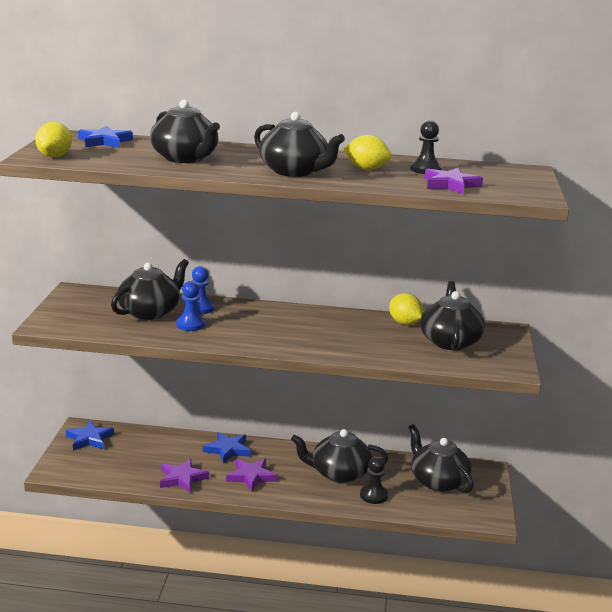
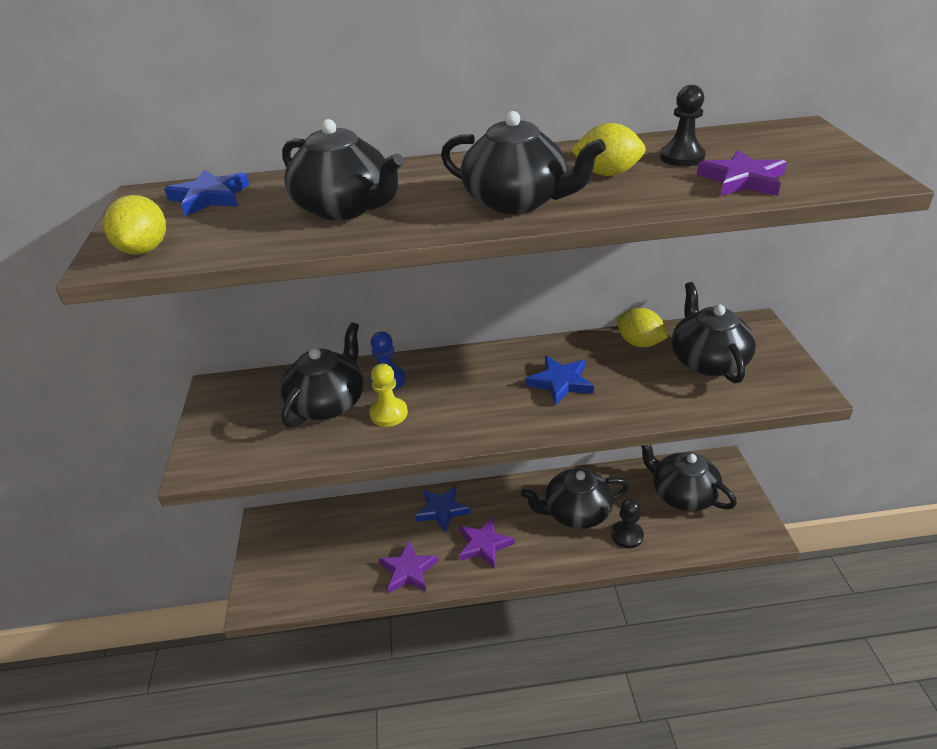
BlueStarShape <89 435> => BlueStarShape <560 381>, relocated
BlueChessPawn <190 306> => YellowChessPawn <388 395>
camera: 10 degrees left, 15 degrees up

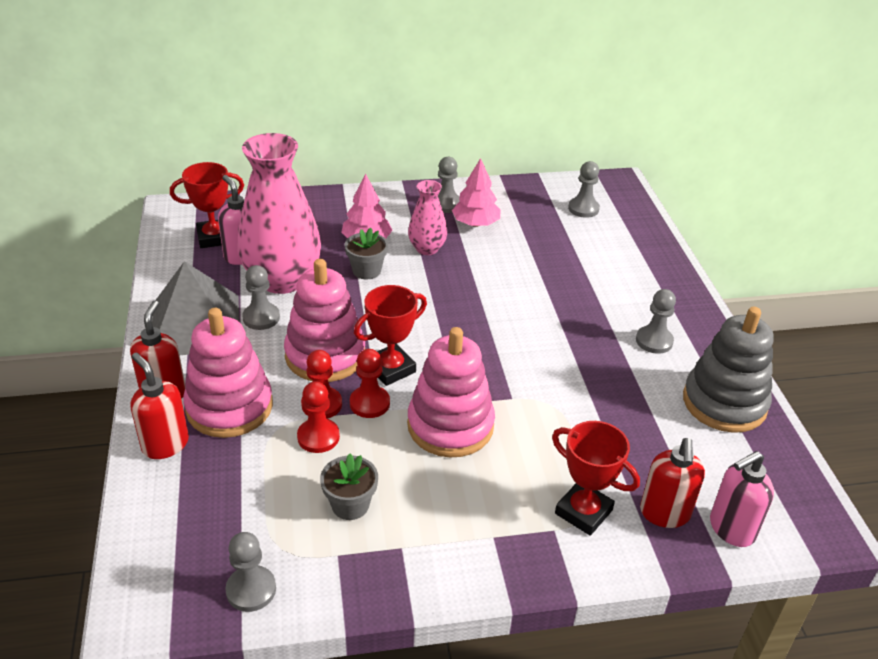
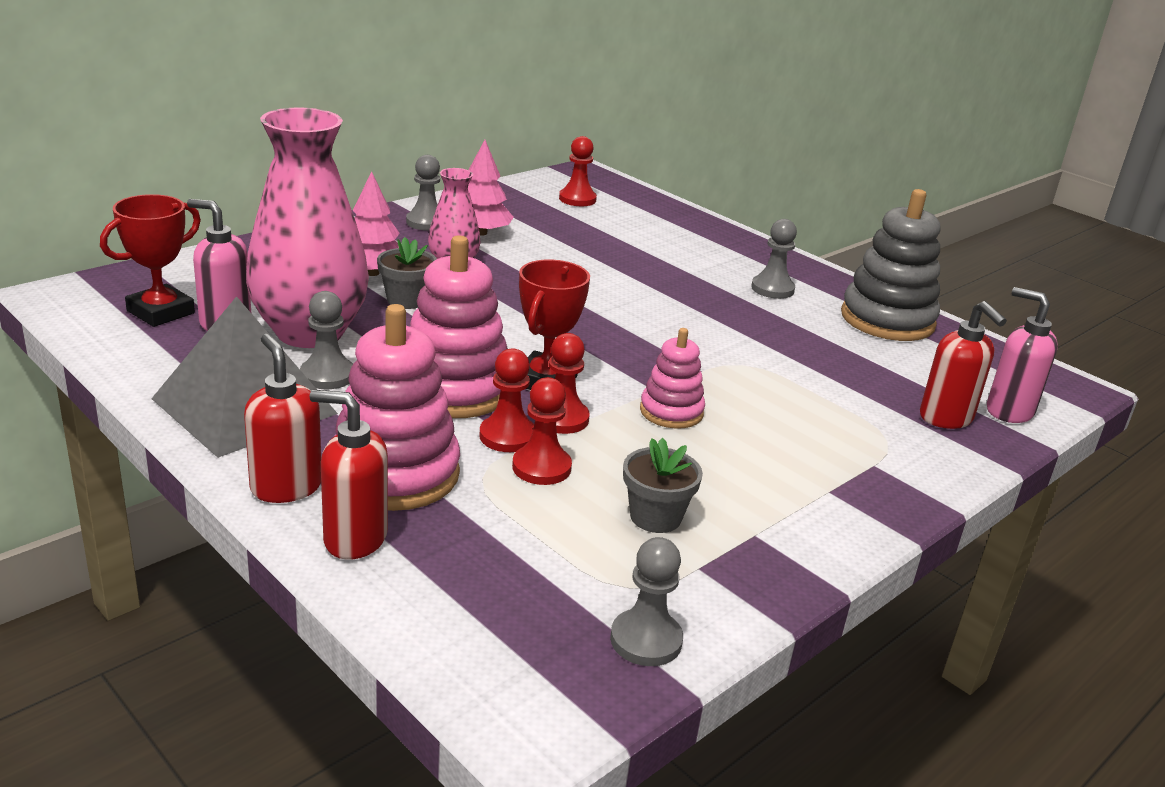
ScarletPrizeCup <596 478> => nothing
GrayChessPawn <584 189> => ScarletChessPawn <578 171>
PinkSoapDispenser <742 499> => PinkSoapDispenser <1022 355>, 105 degrees clockwise
PinkRingStacker <451 392> => PinkRingStacker <672 378>, x0.57
camera: 35 degrees left, 10 degrees down

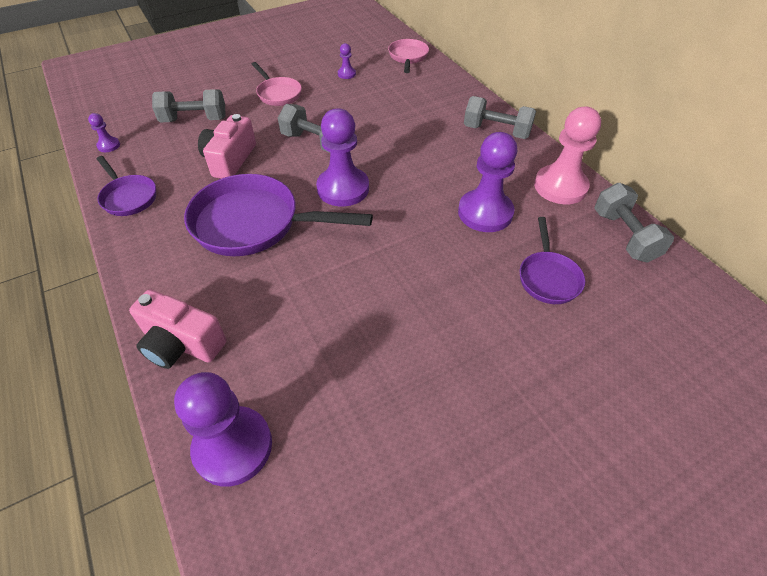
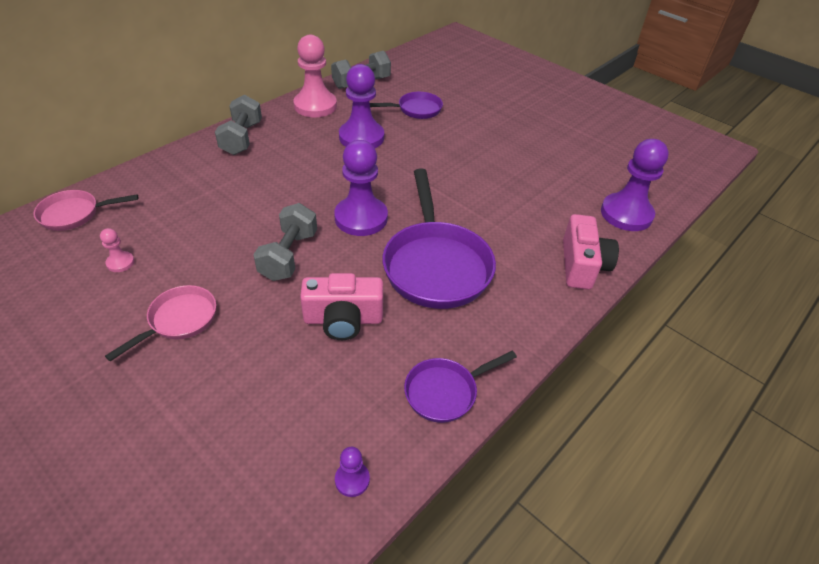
GrayHandWeight <189 105> => nothing
VioletChessPawn <347 61> => PinkChessPawn <117 250>
VioletSkillet <126 186> => VioletSkillet <460 387>, 150 degrees counterclockwise
camera: 110 degrees left, 5 degrees down

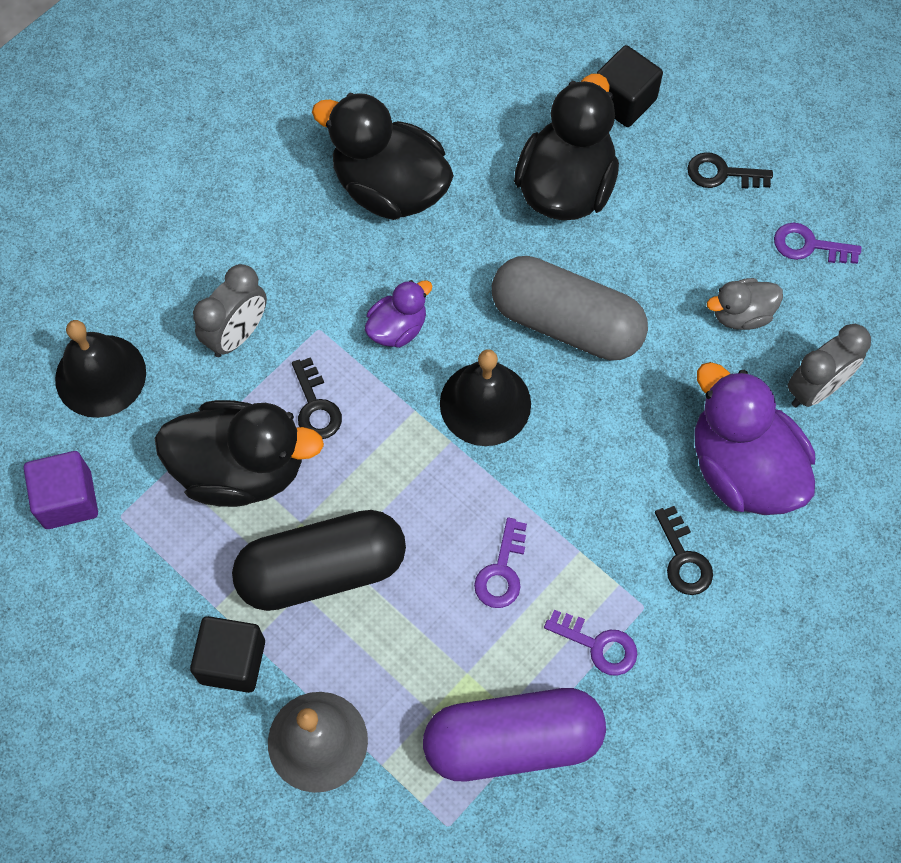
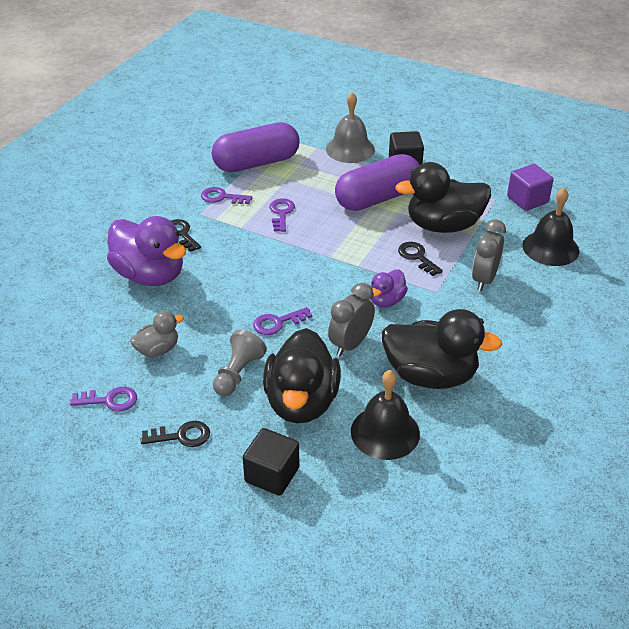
nothing => GrayChessPawn <240 363>
BlackHandBell <485 397> => BlackHandBell <385 415>, relocated
GrayAlarmClock <829 365> => GrayAlarmClock <351 320>, relocated
GrayPillShape <570 308> => VioletLatchkey <282 321>
BlackPillShape <319 560> => VioletPillShape <377 182>
camera: 165 degrees right, 25 degrees down

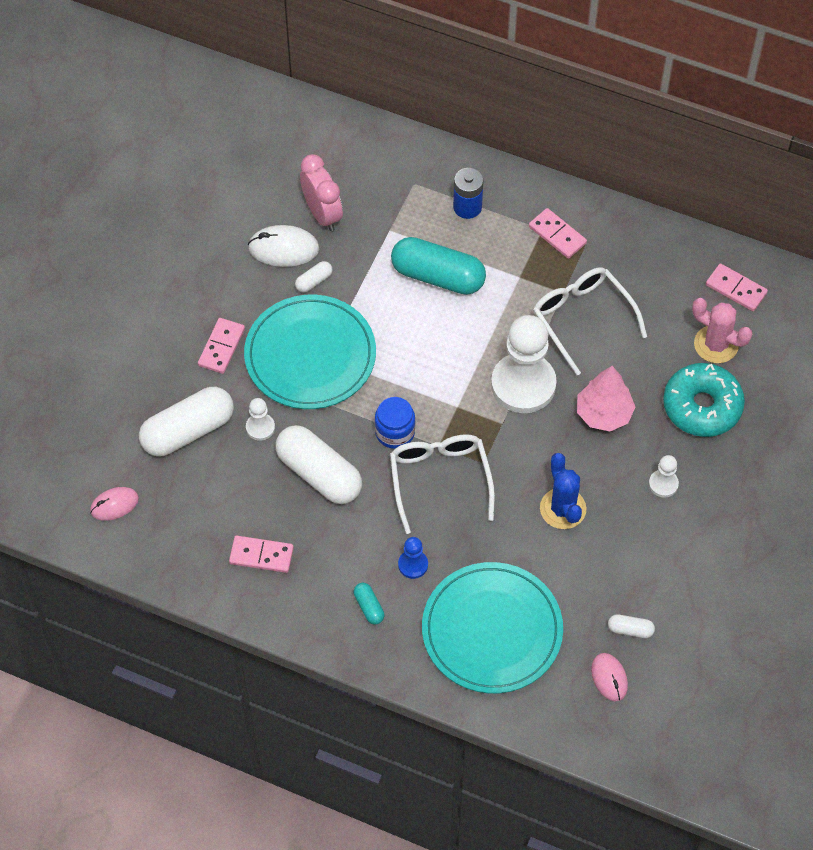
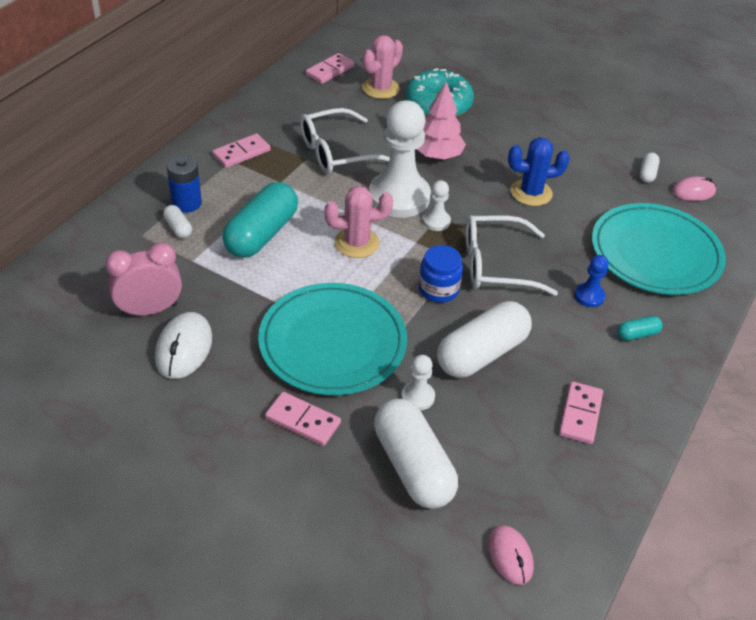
nothing => PinkSaguaroCactus <358 222>
PureWhitePillShape <314 277> => PureWhitePillShape <177 221>, relocated
PureWhiteChessPawn <664 476> => PureWhiteChessPawn <437 205>, relocated
camera: 85 degrees left, 15 degrees down

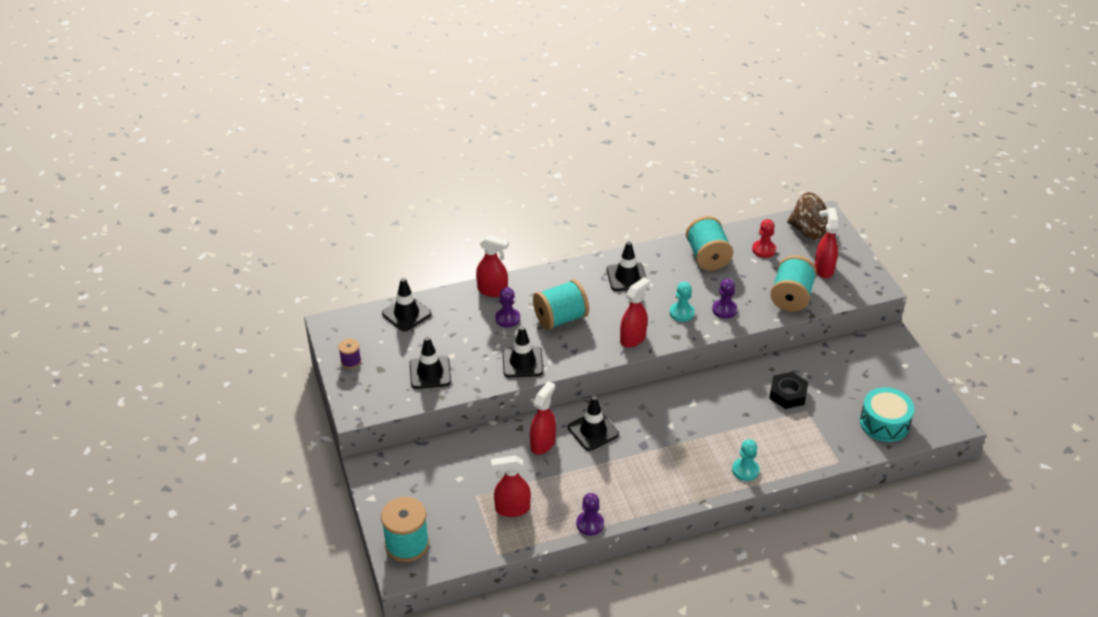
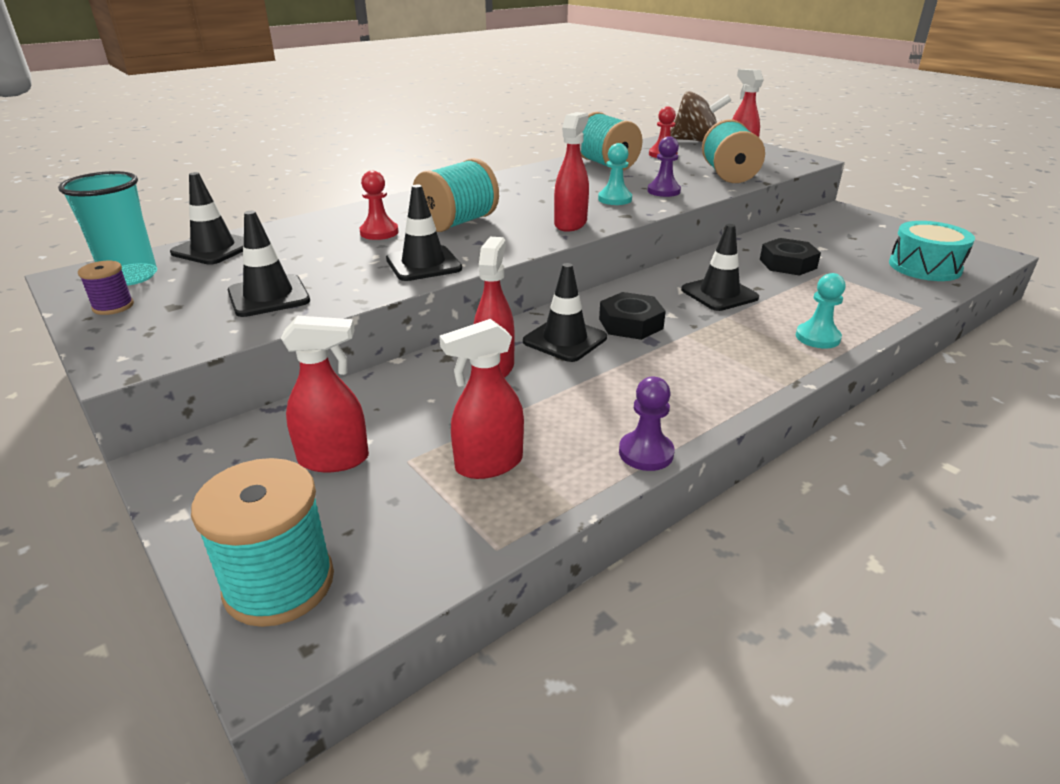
nothing => TealTumbler <107 228>
nothing => BlackHexagonNut <632 316>
ScarletSprayCleaner <492 266> => ScarletSprayCleaner <325 394>, relocated
BlackSafetyCone <626 266> => BlackSafetyCone <720 267>, relocated
VioletChessPawn <507 307> => ScarletChessPawn <379 205>
camera: 20 degrees left, 10 degrees down

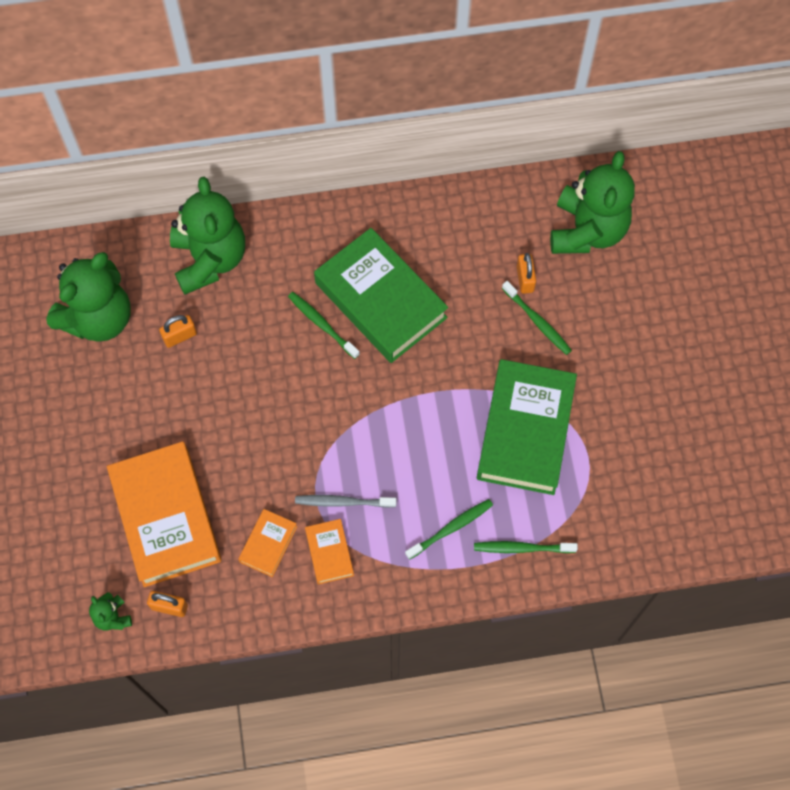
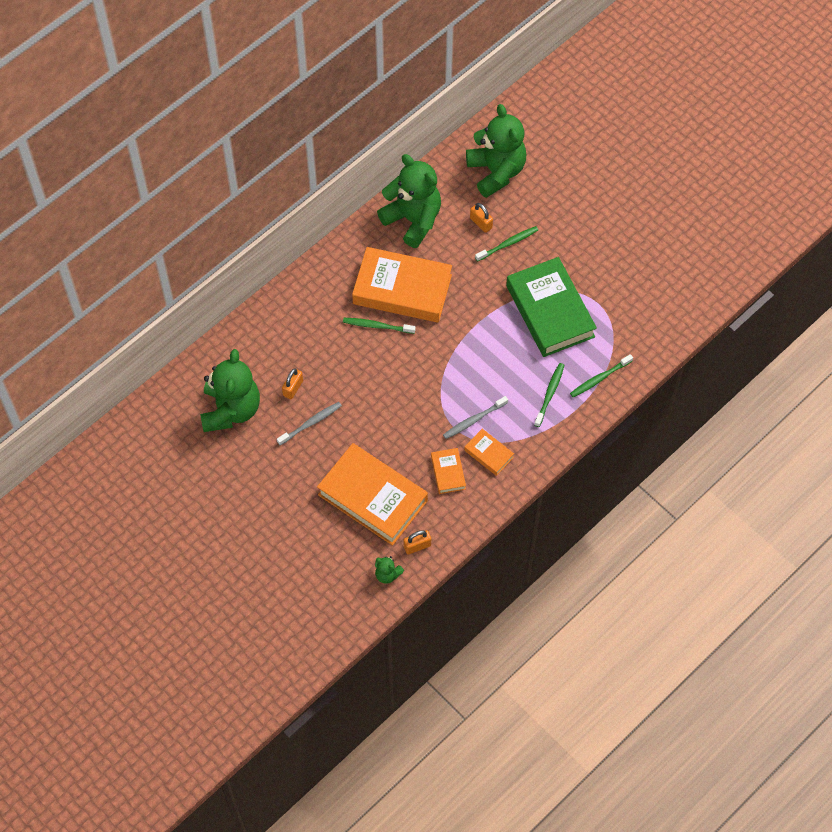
nothing => GrayToothbrush <309 423>
EmeraldTeddy <207 235> => EmeraldTeddy <409 201>, relocated
EmeraldBook <381 295> => OrangeColouredBook <402 285>
EmeraldToothbrush <537 318> => EmeraldToothbrush <506 243>, 45 degrees counterclockwise
camera: 35 degrees left, 5 degrees down

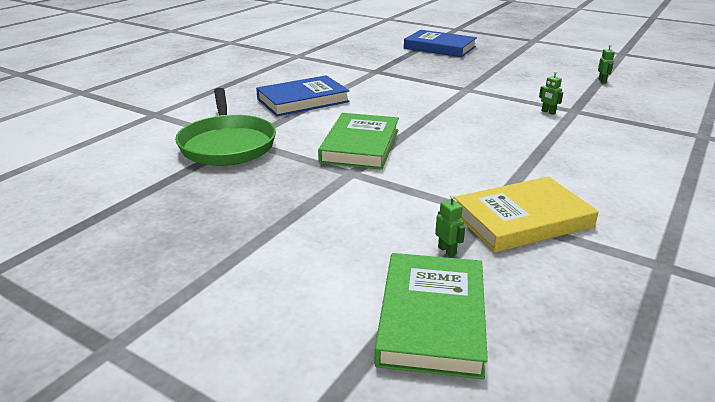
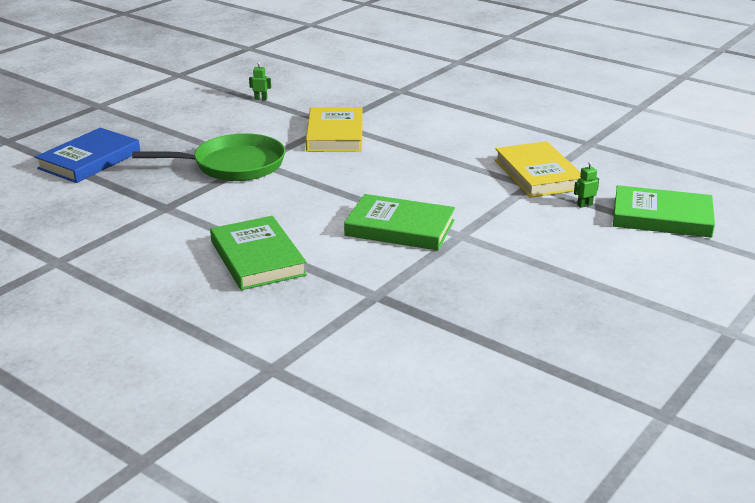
EmeraldSkillet <225 127> => EmeraldSkillet <208 157>, relocated
EmeraldToyRobot <551 93> => YellowBook <334 129>
BlueBook <303 95> => EmeraldBook <258 253>
camera: 85 degrees left, 0 degrees up

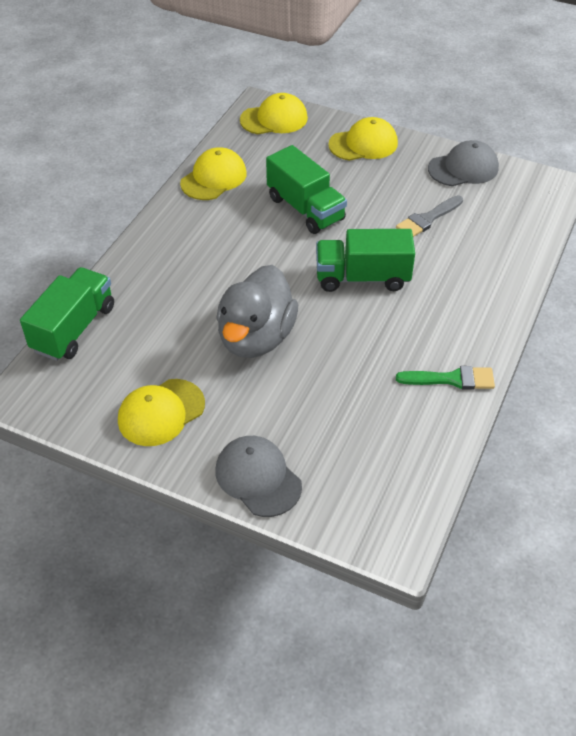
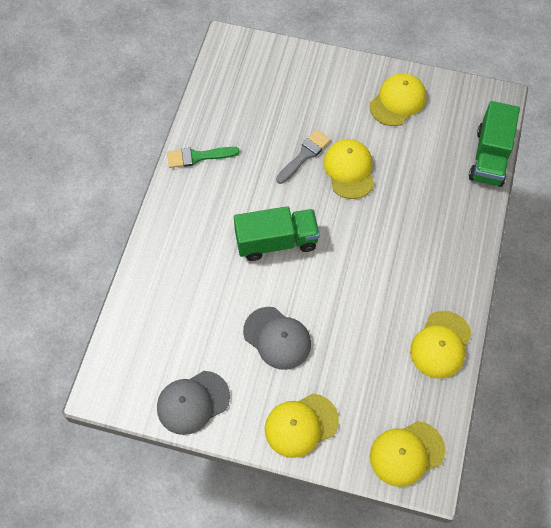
EmeraldTruck <306 189> => nothing
GrayPeakedCap <258 476> => GrayPeakedCap <277 338>, relocated
GrayPaintbrush <429 216> => GrayPaintbrush <303 157>, relocated
GrayDuck <257 311> => YellowPeakedCap <348 169>
camera: 170 degrees right, 15 degrees up

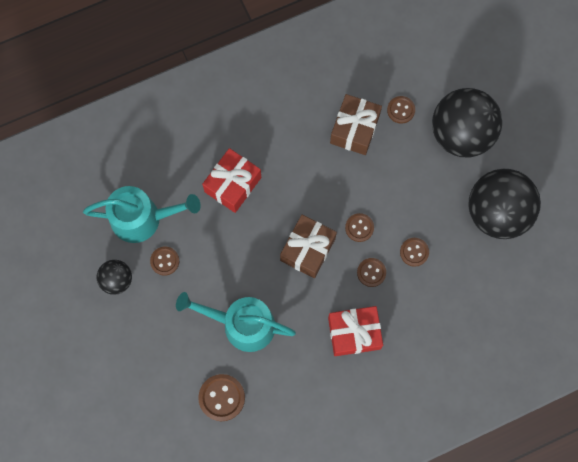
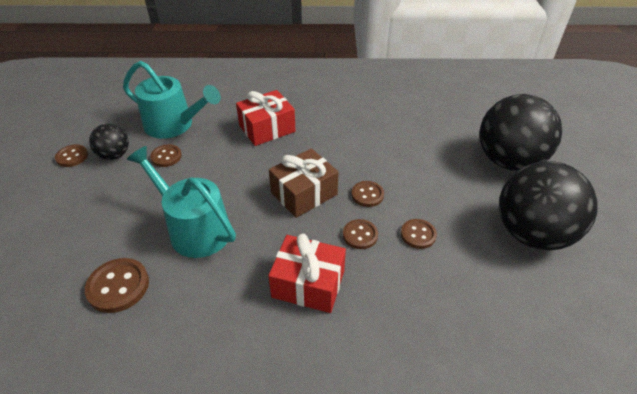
BrownWrappedGift <356 124> => nothing
BrownSewingButton <401 110> => BrownSewingButton <71 155>, relocated
camera: 25 degrees right, 30 degrees down

